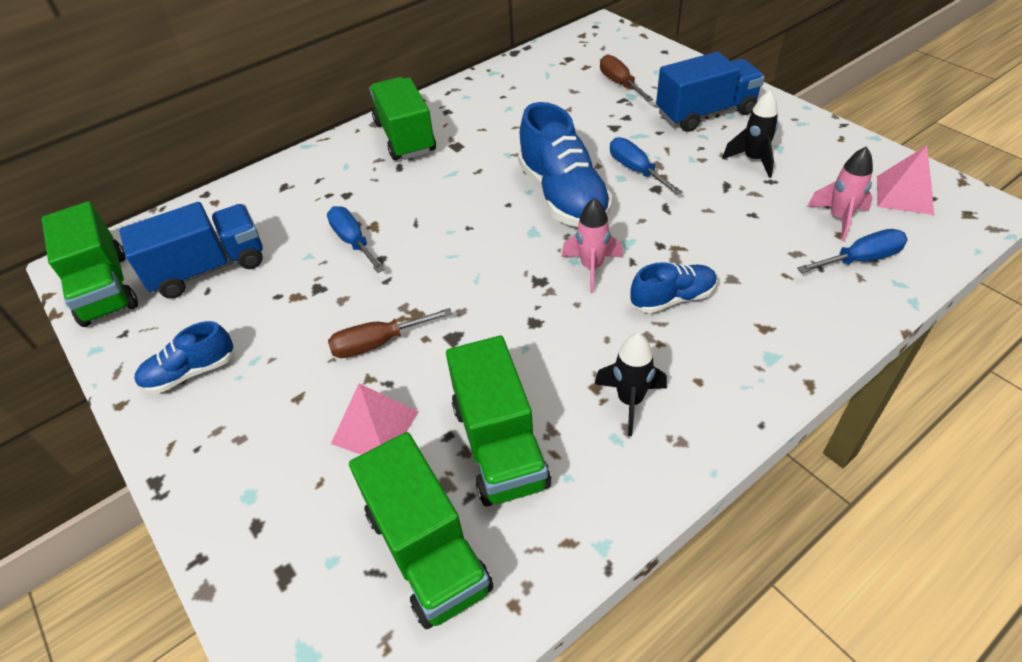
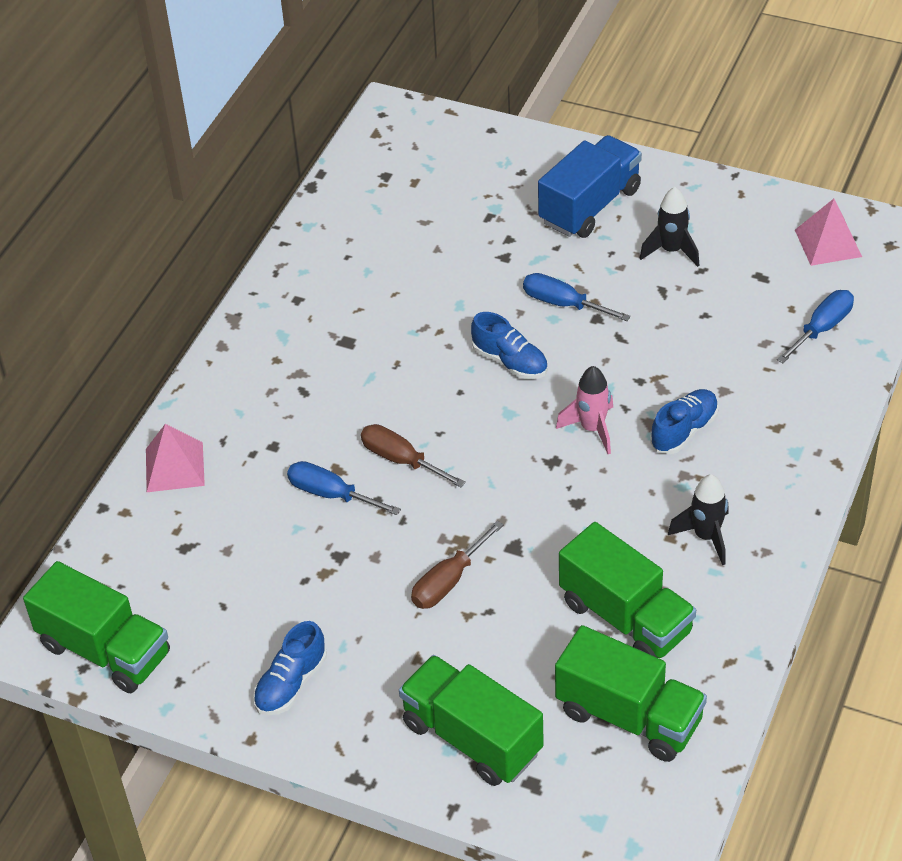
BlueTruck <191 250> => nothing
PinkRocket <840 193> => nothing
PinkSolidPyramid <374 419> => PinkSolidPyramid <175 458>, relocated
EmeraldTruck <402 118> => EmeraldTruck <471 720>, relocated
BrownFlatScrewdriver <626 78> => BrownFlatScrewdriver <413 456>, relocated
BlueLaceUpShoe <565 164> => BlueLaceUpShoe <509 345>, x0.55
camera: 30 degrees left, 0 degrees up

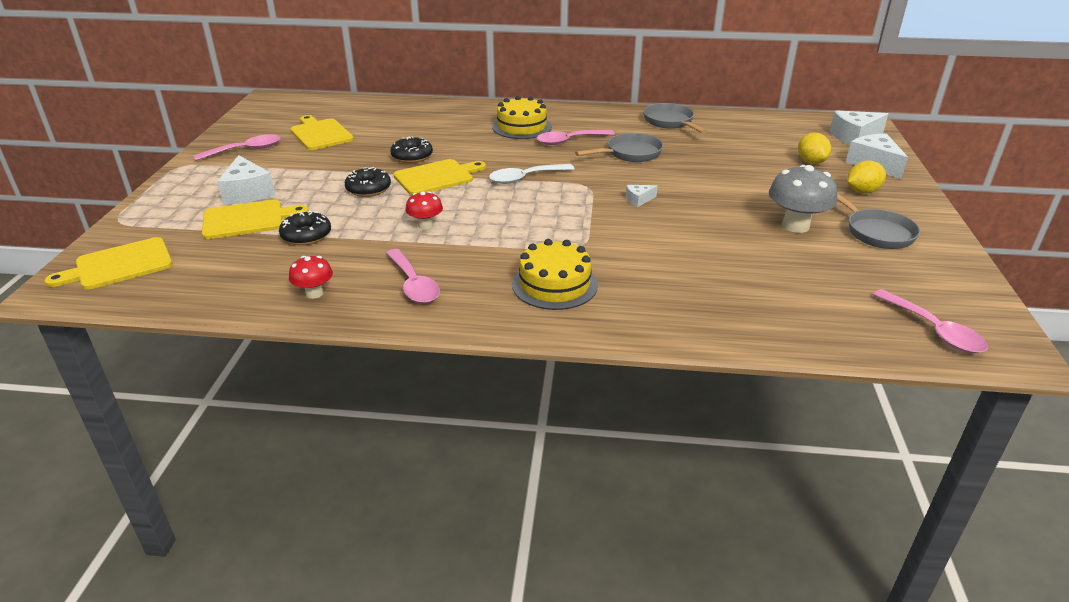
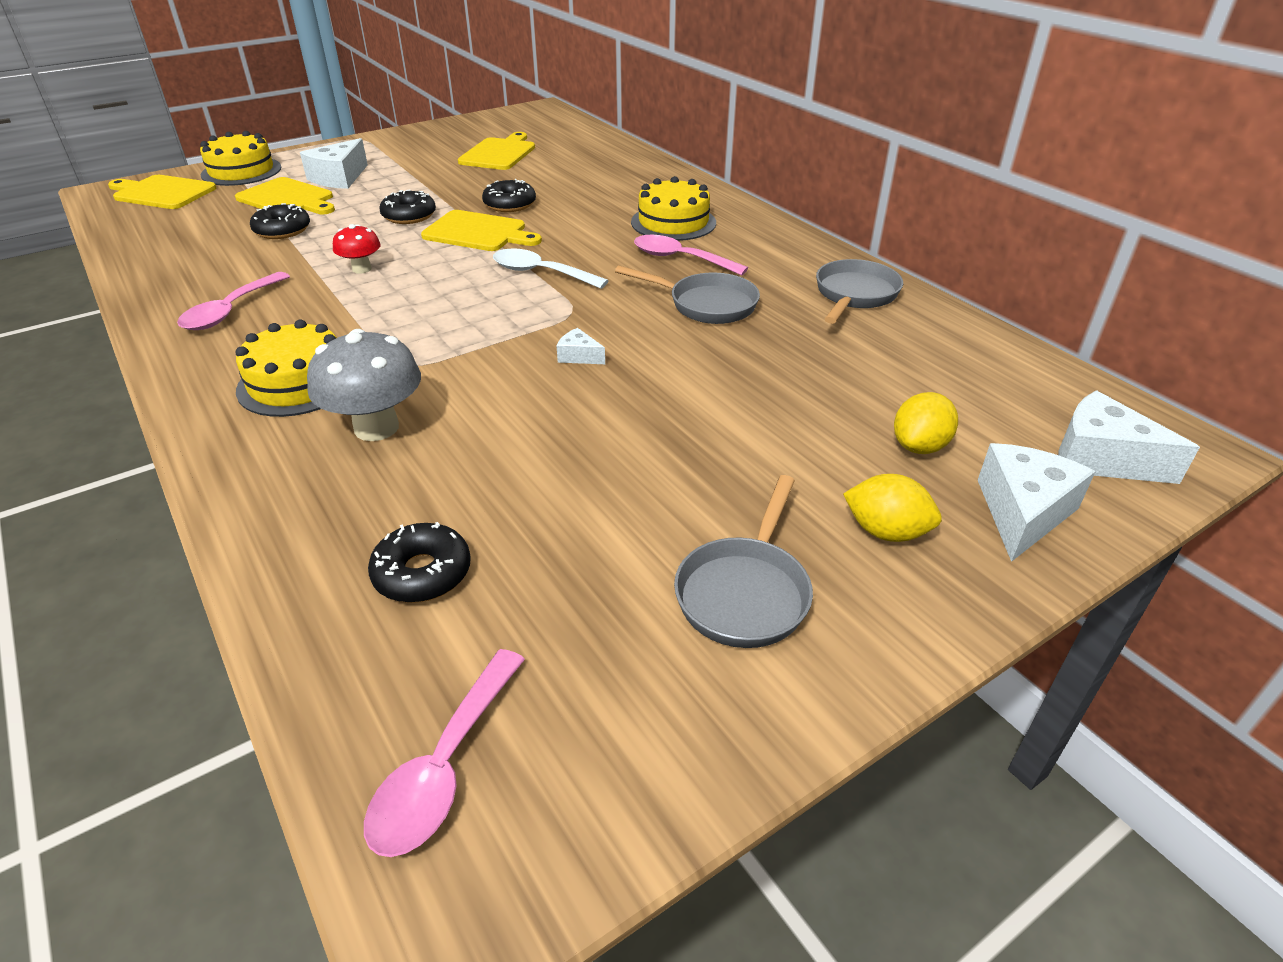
PinkSpoon <236 147> => nothing
ScarletToadstool <311 277> => nothing
nothing => YellowGateau <240 158>
nothing => BlackDoughnut <419 562>
GrayToadstool <803 199> => GrayToadstool <364 385>, relocated
camera: 50 degrees right, 5 degrees up

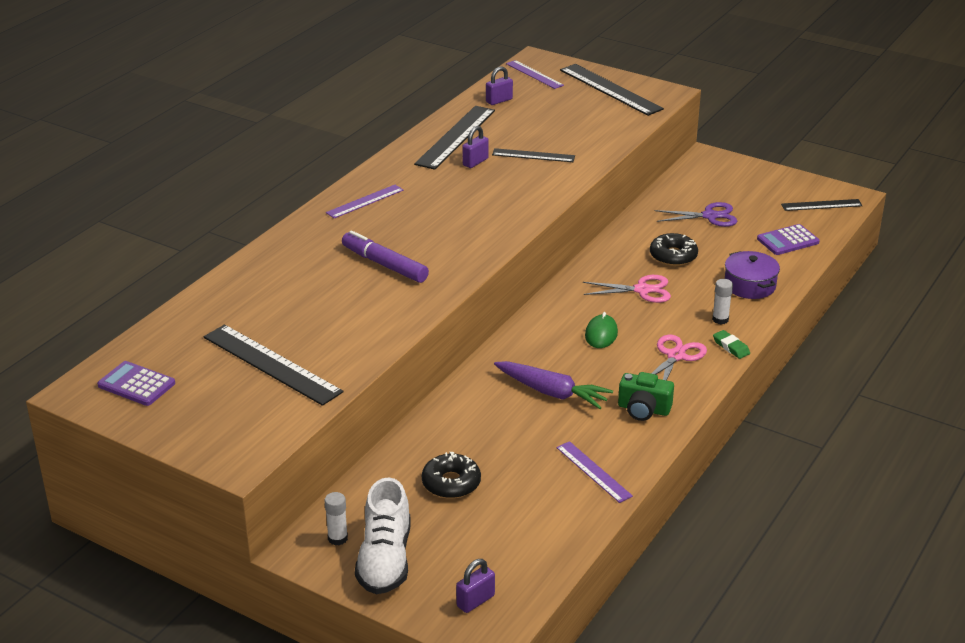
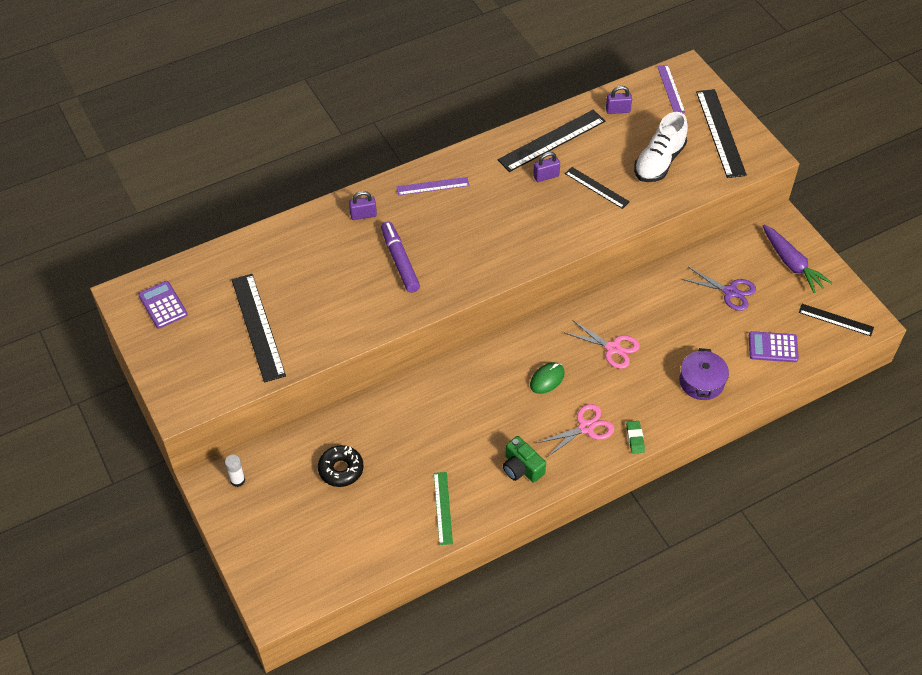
BlackDoughnut <674 249> => nothing
PureWhiteStickOfGlue <722 301> => nothing
PureWhiteLaceUpShoe <382 535> => PureWhiteLaceUpShoe <661 147>, relocated
VioletPadlock <475 586> => VioletPadlock <363 205>, relocated
VioletRootVegetable <553 385> => VioletRootVegetable <797 258>, relocated
VioletMeasuringStick <594 472> => EmeraldMeasuringStick <443 508>
camera: 30 degrees right, 20 degrees up

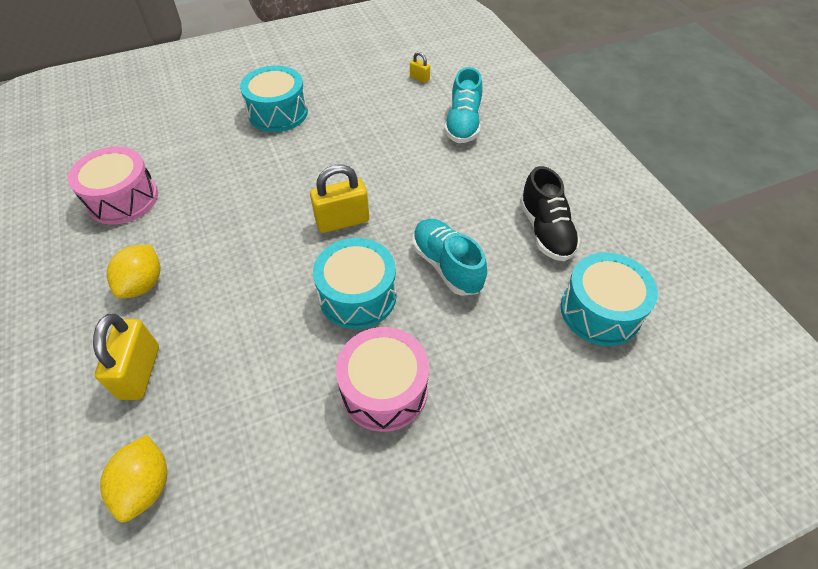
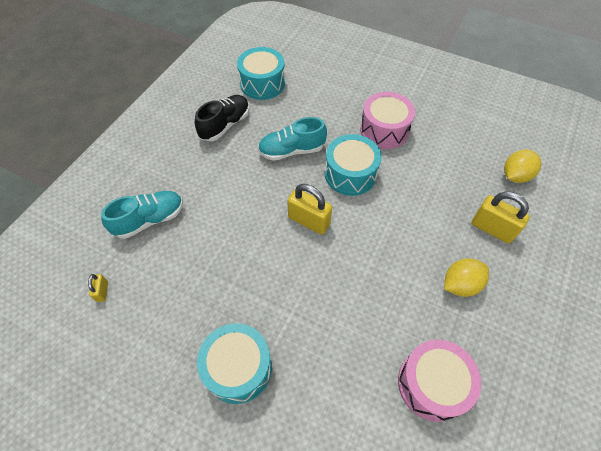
YellowPadlock <126 357> => YellowPadlock <500 217>, 75 degrees clockwise
TealLaceUpShoe <449 257> => TealLaceUpShoe <292 139>, 60 degrees clockwise
camera: 130 degrees left, 5 degrees up

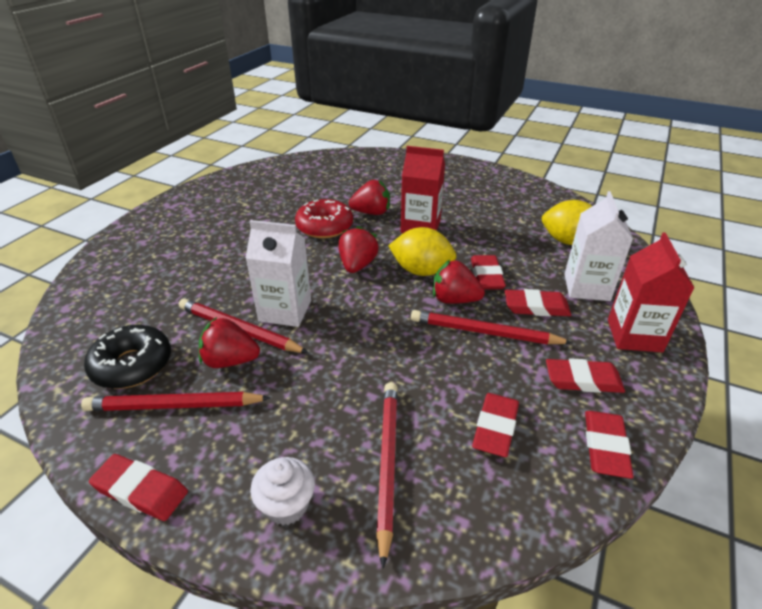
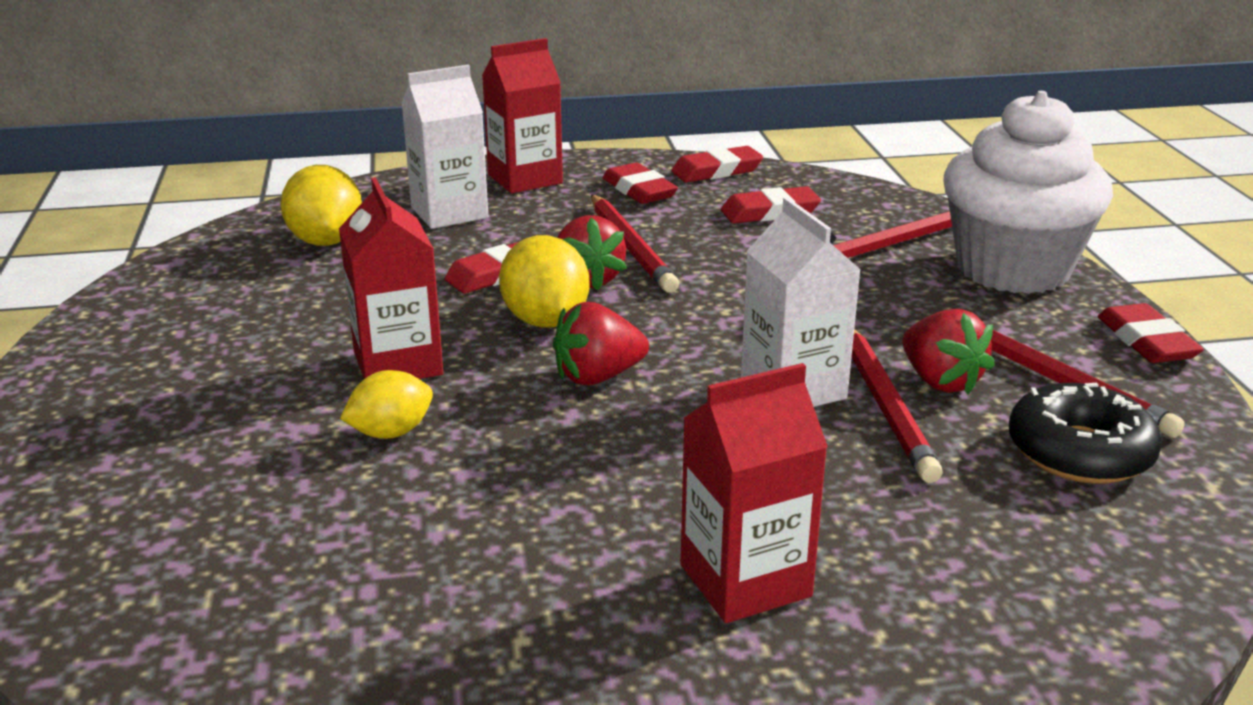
ScarletDoughnut <324 218> => nothing
ScarletGumEraser <538 302> => nothing
nothing => ScarletJuiceCarton <754 493>
ScarletStrawberry <369 197> => YellowLemon <386 404>
PureWhiteFairyCake <282 491> => PureWhiteFairyCake <1028 192>, x2.32
camera: 125 degrees left, 10 degrees down

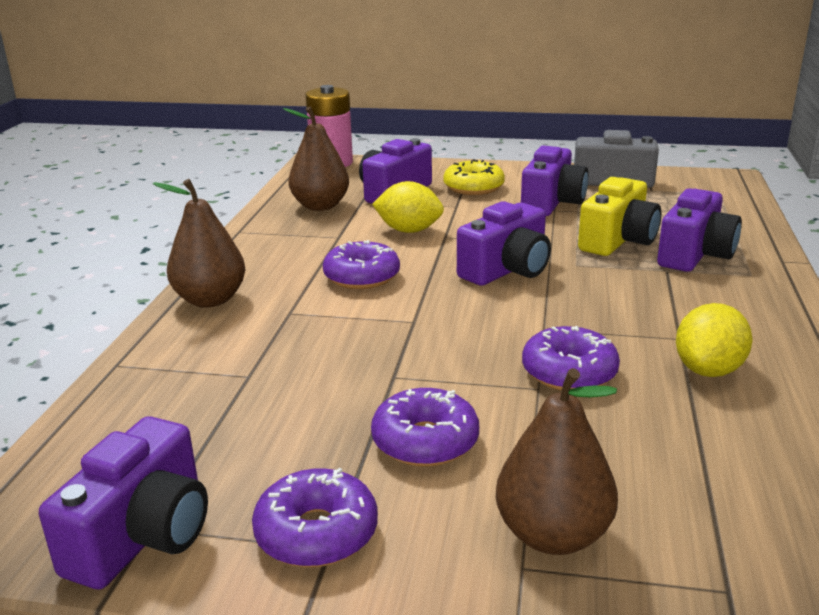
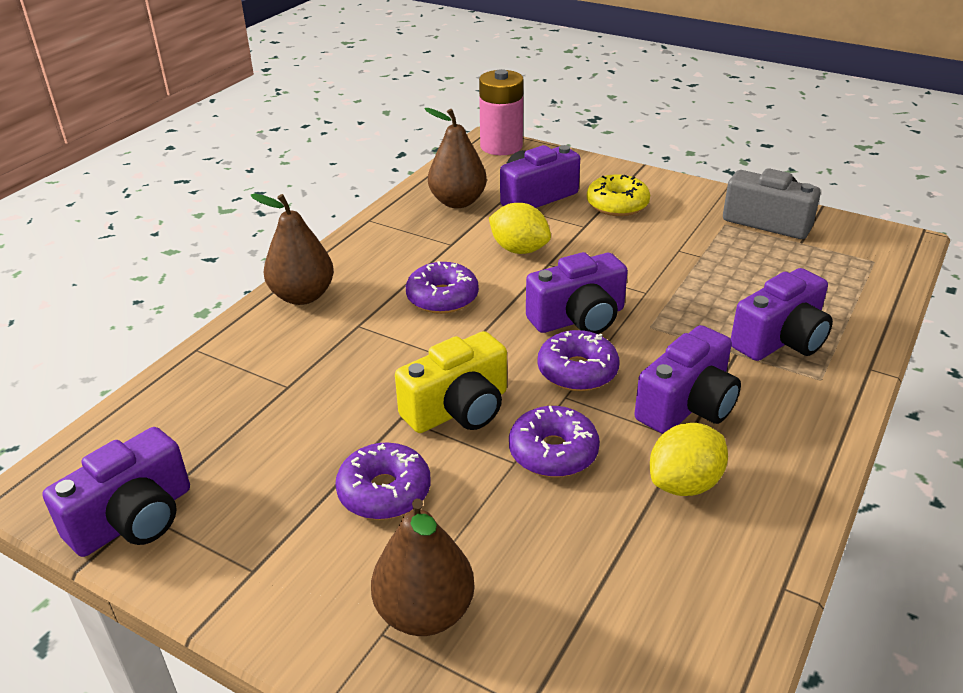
VioletDoughnut <315 517> => VioletDoughnut <578 360>, relocated
VioletCompactCamera <555 181> => VioletCompactCamera <687 379>, relocated
YellowCompactCamera <619 216> => YellowCompactCamera <451 382>, relocated
camera: 20 degrees right, 10 degrees up

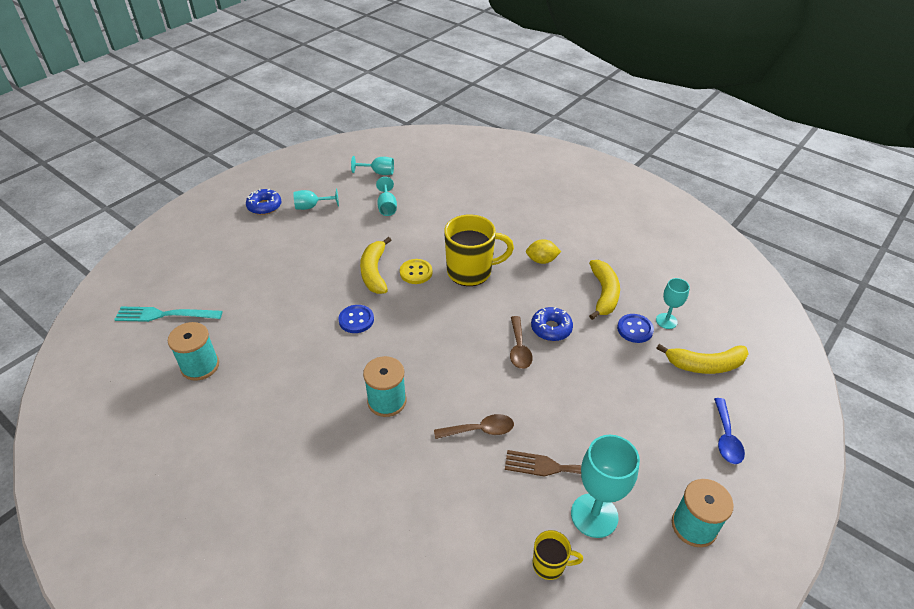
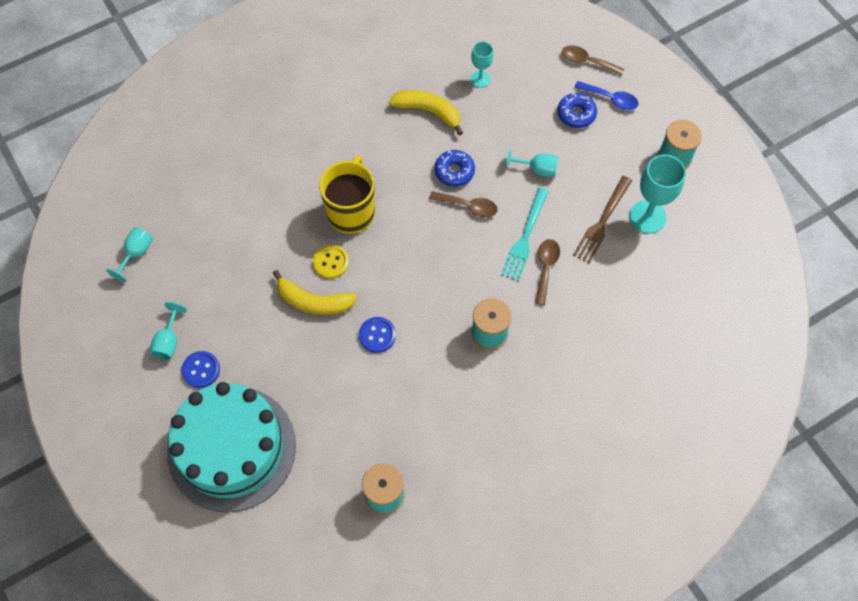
YellowLemon <543 251> => nothing
YellowCoffeeMug <557 555> => nothing
YellowBananaFruit <702 359> => nothing
nothing => TealGateau <231 447>
nothing => BrownSpoon <593 60>
TealDinnerFork <168 314> => TealDinnerFork <525 234>, relocated
BlueDoughnut <264 202> => BlueDoughnut <577 110>, relocated
TealGoblet <386 196> => TealGoblet <532 162>, relocated
BlueSewingButton <635 328> => BlueSewingButton <200 369>, relocated
camera: 70 degrees left, 20 degrees up

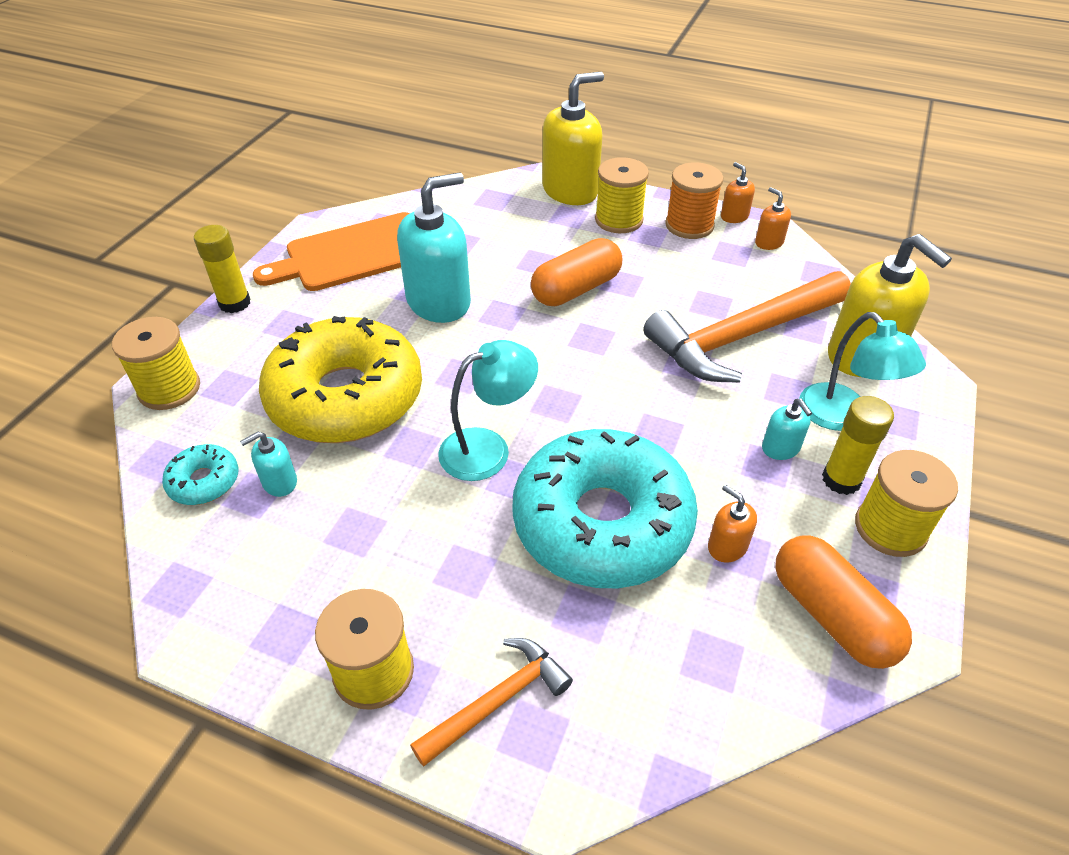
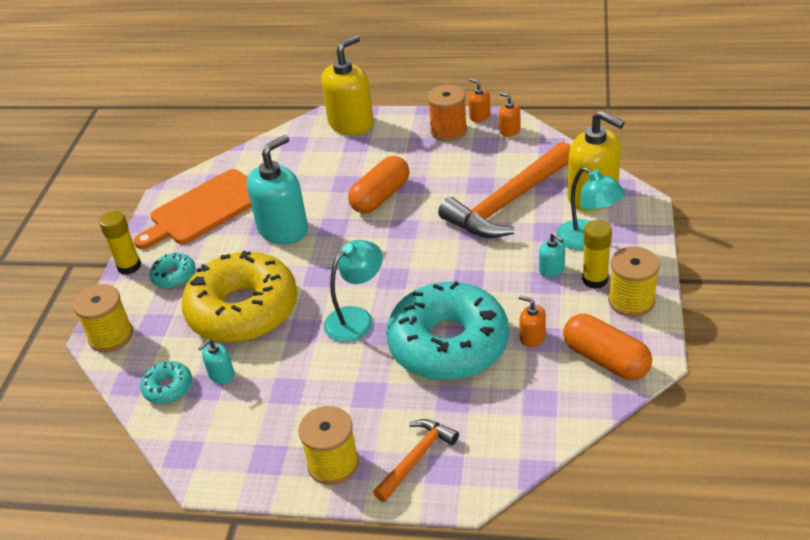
YellowSpool <622 195> => nothing
nothing => TealDoughnut <172 270>
camera: 10 degrees left, 5 degrees down

